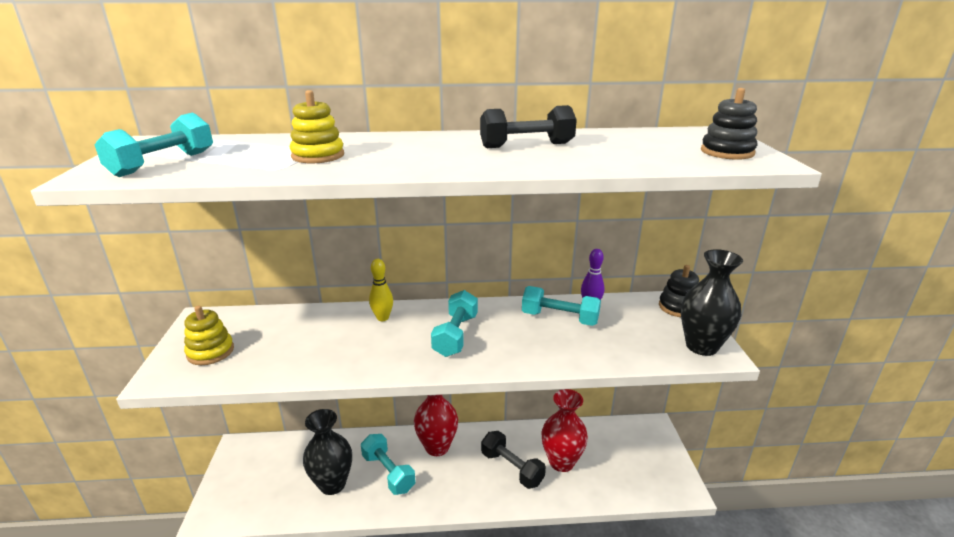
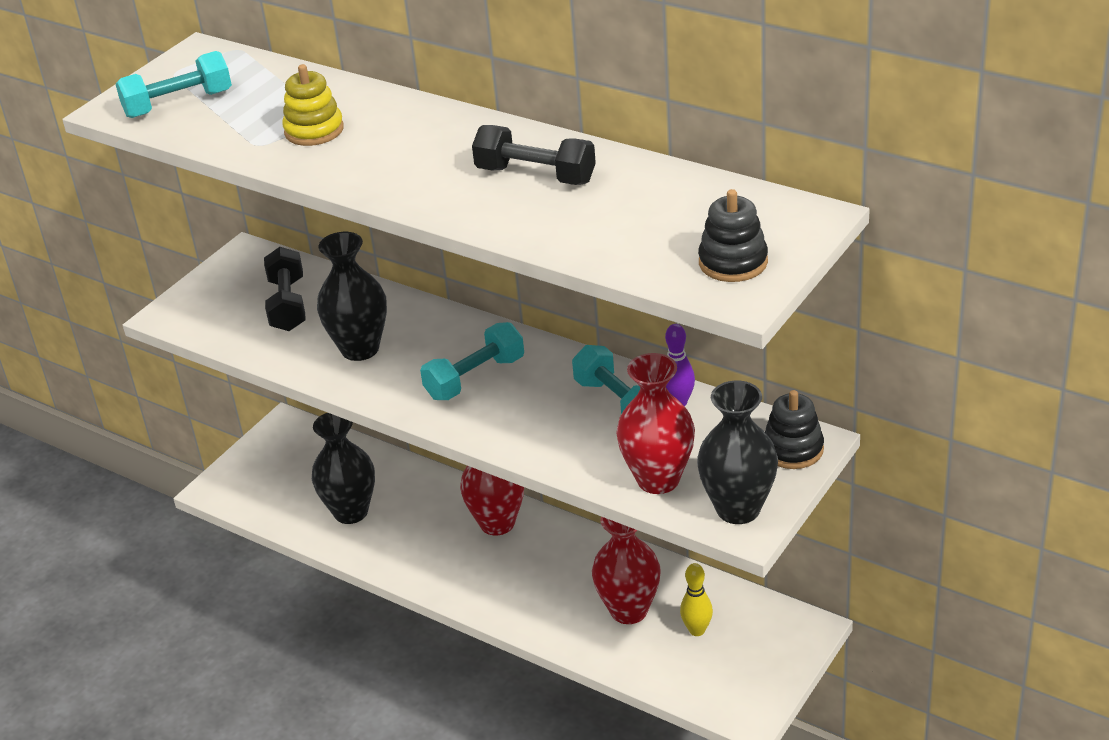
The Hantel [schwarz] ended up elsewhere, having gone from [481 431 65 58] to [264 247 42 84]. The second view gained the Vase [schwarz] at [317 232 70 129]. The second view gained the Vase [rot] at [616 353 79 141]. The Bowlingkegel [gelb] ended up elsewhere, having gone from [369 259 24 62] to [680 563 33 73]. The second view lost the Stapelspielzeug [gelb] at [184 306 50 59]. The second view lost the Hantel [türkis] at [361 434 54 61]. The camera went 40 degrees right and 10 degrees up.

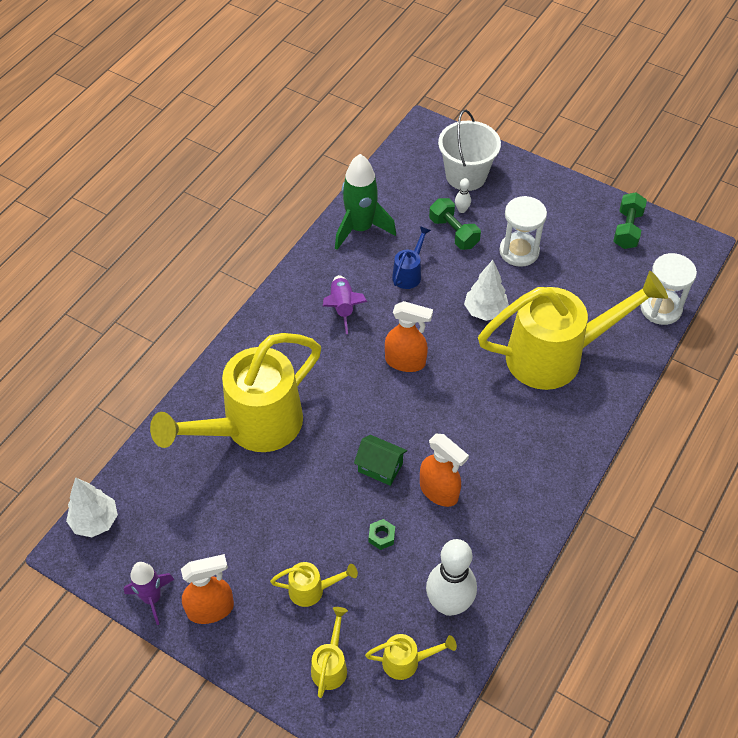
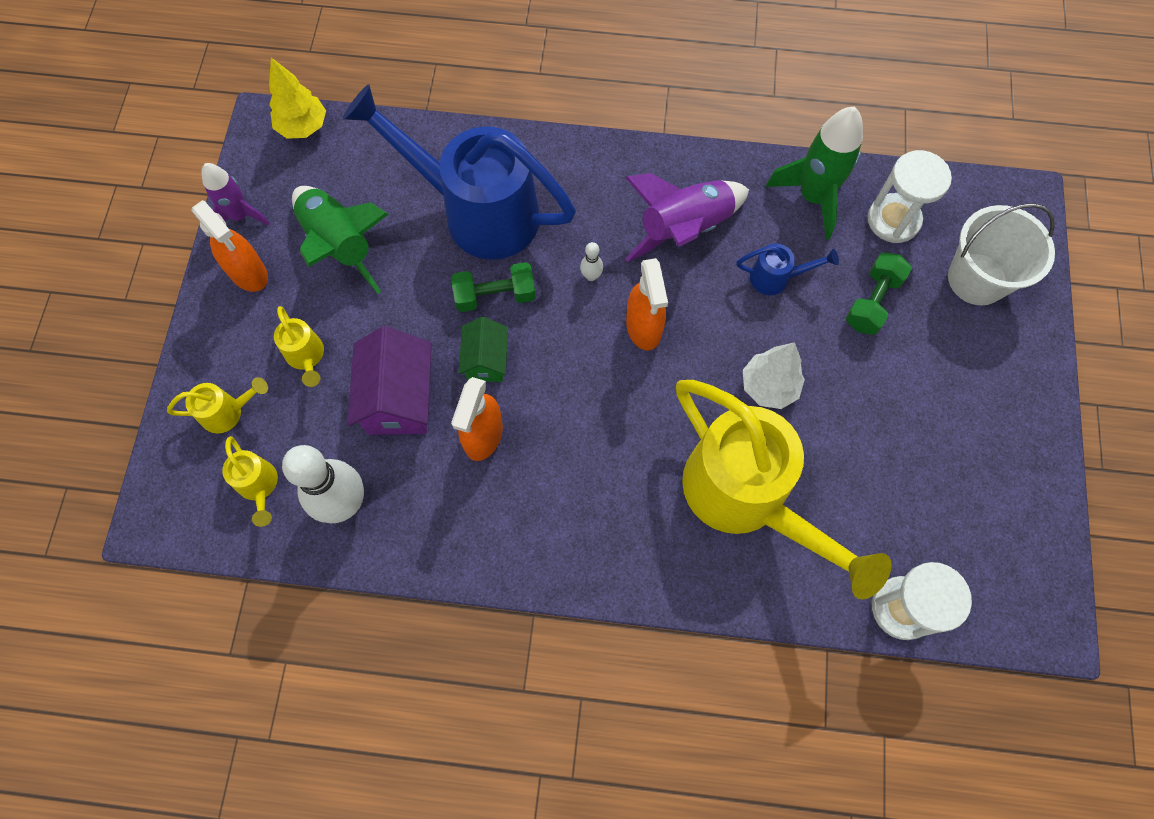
What was the Baum [weiß] at [66 477 52 60] turned into the Baum [gelb] at [269 58 57 81]. The second view gained the Rakete [grün] at [292 186 97 108]. What was the Gießkanne [gelb] at [150 333 171 119] turned into the Gießkanne [blau] at [343 84 233 176]. Where the Sechskantmutter [grün] stood at [369 519 26 31], the Haus [lila] came to stand at [348 326 84 109]. The Hantel [grün] ended up elsewhere, having gone from [613 193 34 56] to [451 262 85 50]. The Bowlingkegel [weiß] ended up elsewhere, having gone from [455 178 16 35] to [580 242 23 39]. The size of the Rakete [lila] at [323 275 44 59] changed by a factor of 1.57. The Sanduhr [weiß] ended up elsewhere, having gone from [499 196 48 71] to [868 150 84 93]. The camera went 65 degrees right and 15 degrees up.

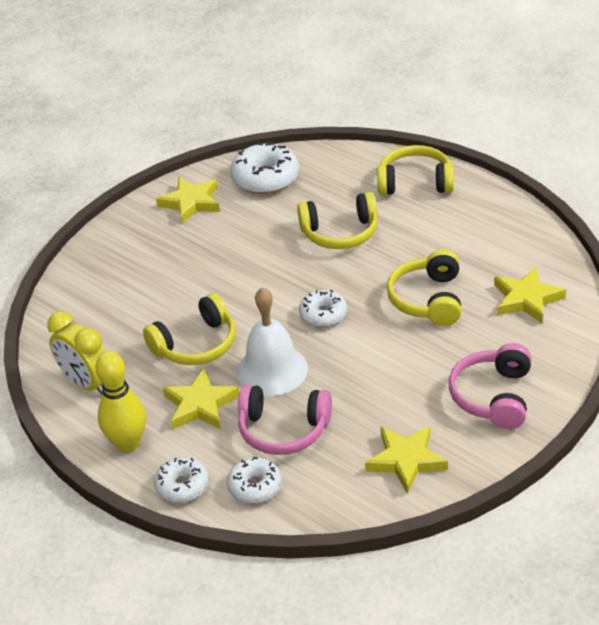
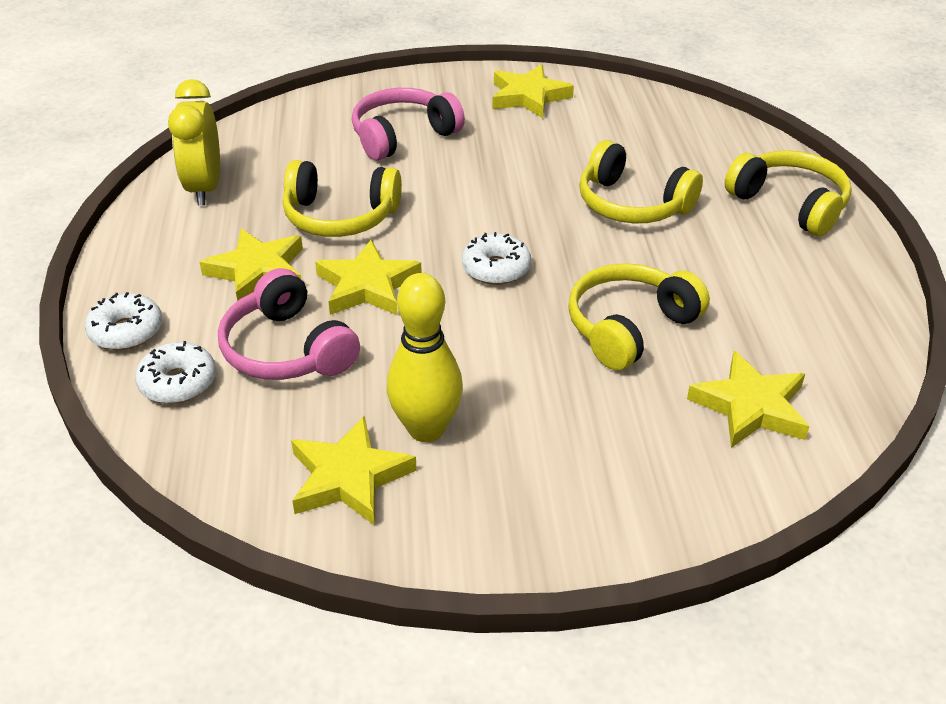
Where the Glocke [weiß] stood at [237 287 71 109], the Stern [gelb] came to stand at [315 240 107 75]. The Kopfhörer [rosa] ended up elsewhere, having gone from [449 343 83 86] to [352 88 113 73]. The Bowlingkegel [gelb] ended up elsewhere, having gone from [96 351 50 101] to [387 273 76 169]. The second view lost the Donut [weiß] at [230 141 69 53]. The camera went 40 degrees right and 0 degrees up.

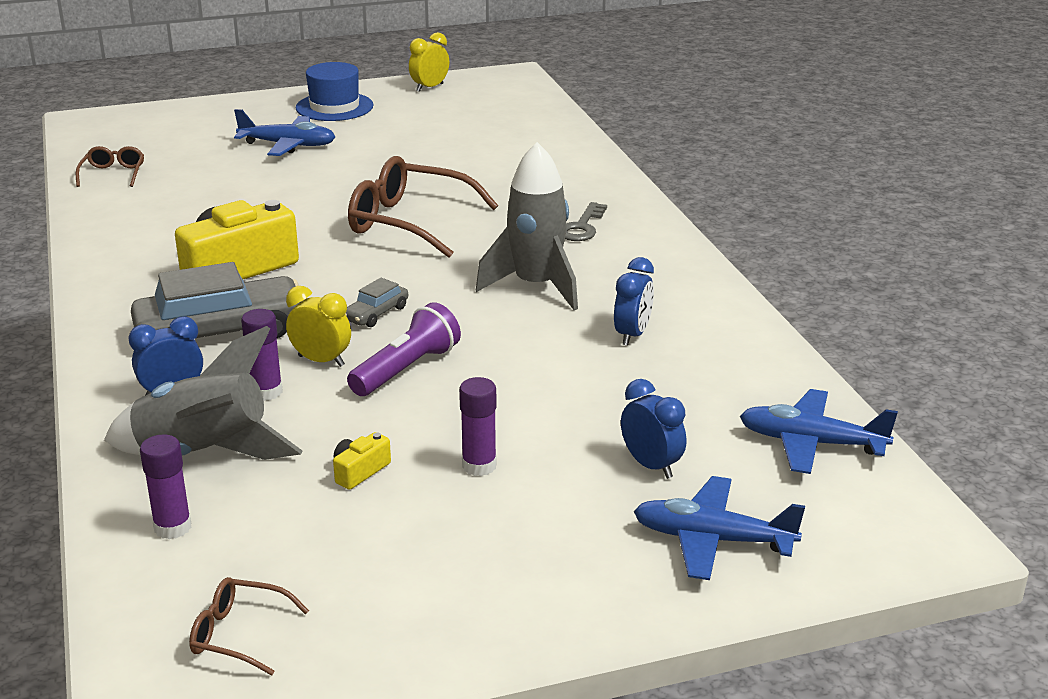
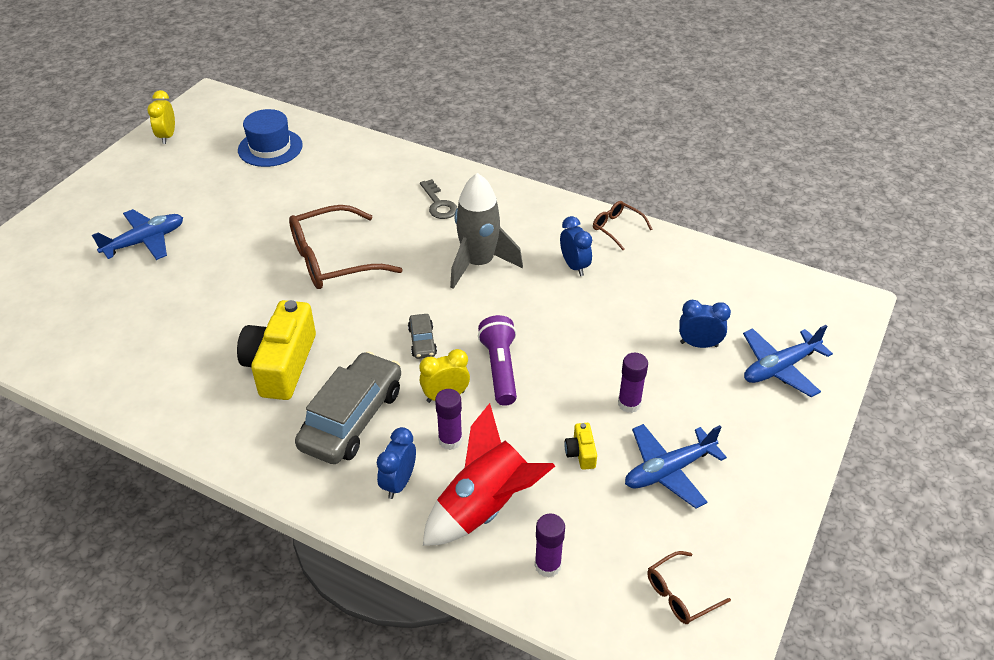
The Hut [blau] ended up elsewhere, having gone from [296 62 78 59] to [238 109 65 58]. What was the Rakete [grau] at [104 326 198 134] turned into the Rakete [rot] at [423 403 132 143]. The Brille [braun] ended up elsewhere, having gone from [76 146 68 41] to [593 201 59 49]. The Flugzeug [blau] ended up elsewhere, having gone from [740 389 158 85] to [625 424 102 84]. The camera went 45 degrees left and 15 degrees up.

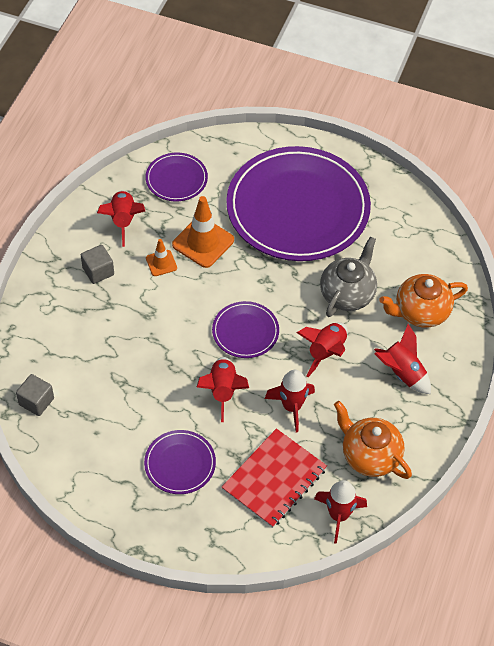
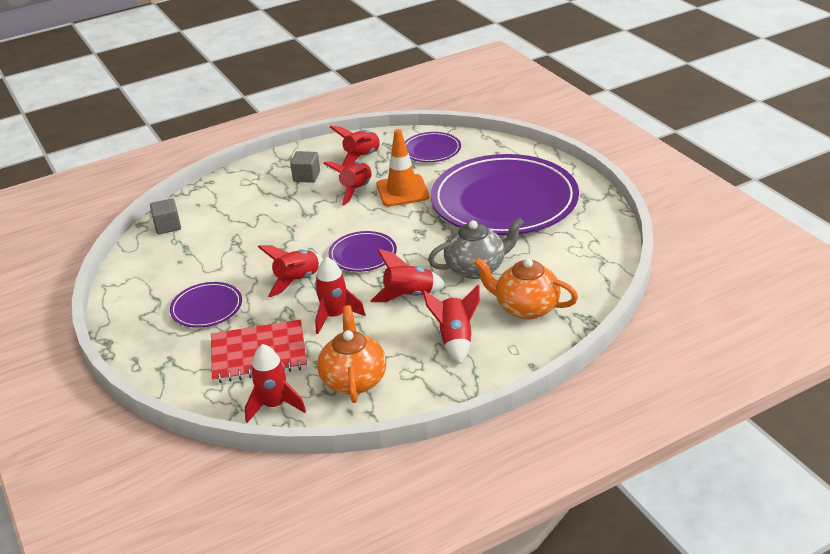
Where the Leitkegel [orange] stood at [146 239 31 37], the Rakete [rot] came to stand at [323 161 49 44]. The camera went 45 degrees right and 20 degrees down.

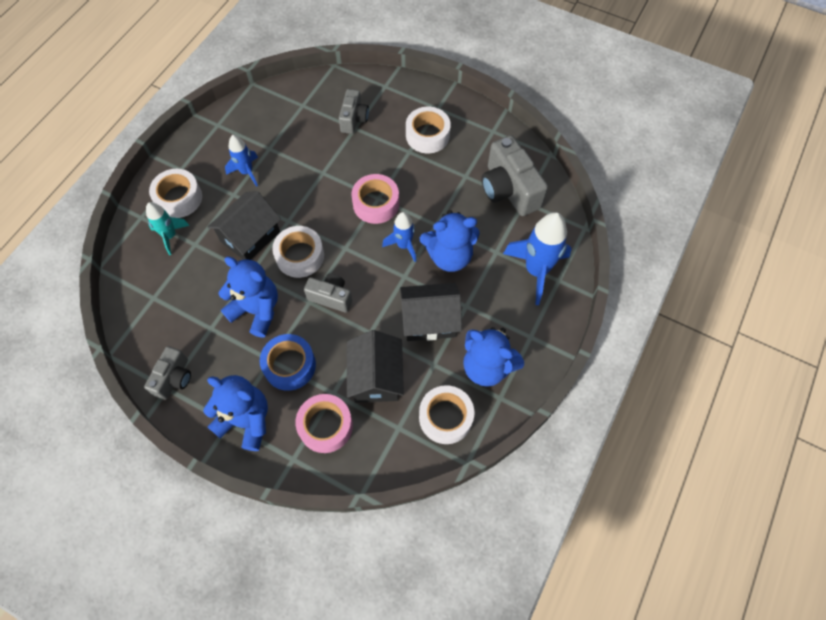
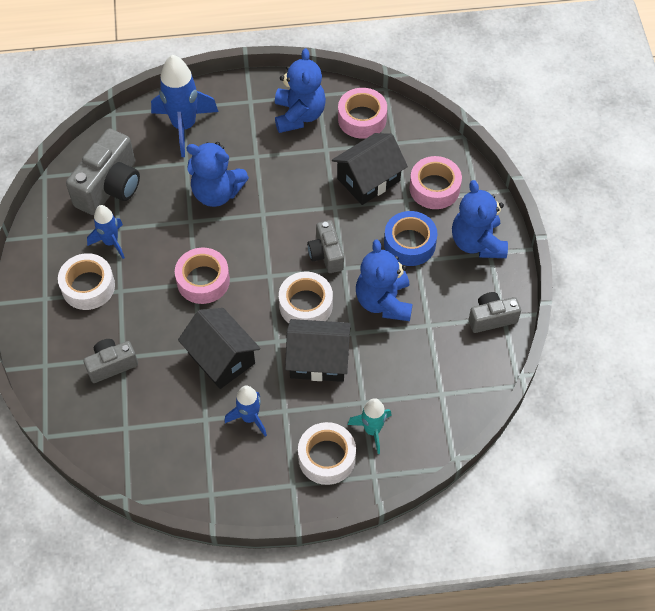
The Rakete [blau] ended up elsewhere, having gone from [382 212 34 50] to [87 205 38 54]. The Haus [schwarz] ended up elsewhere, having gone from [400 283 62 58] to [178 308 82 81]. The Teddybär [blau] at [420 210 60 62] ended up facing another way, 150 degrees clockwise from before. What was the Klebeband [weiß] at [419 385 55 59] turned into the Klebeband [rosa] at [338 88 49 51]. The camera went 125 degrees left and 5 degrees down.

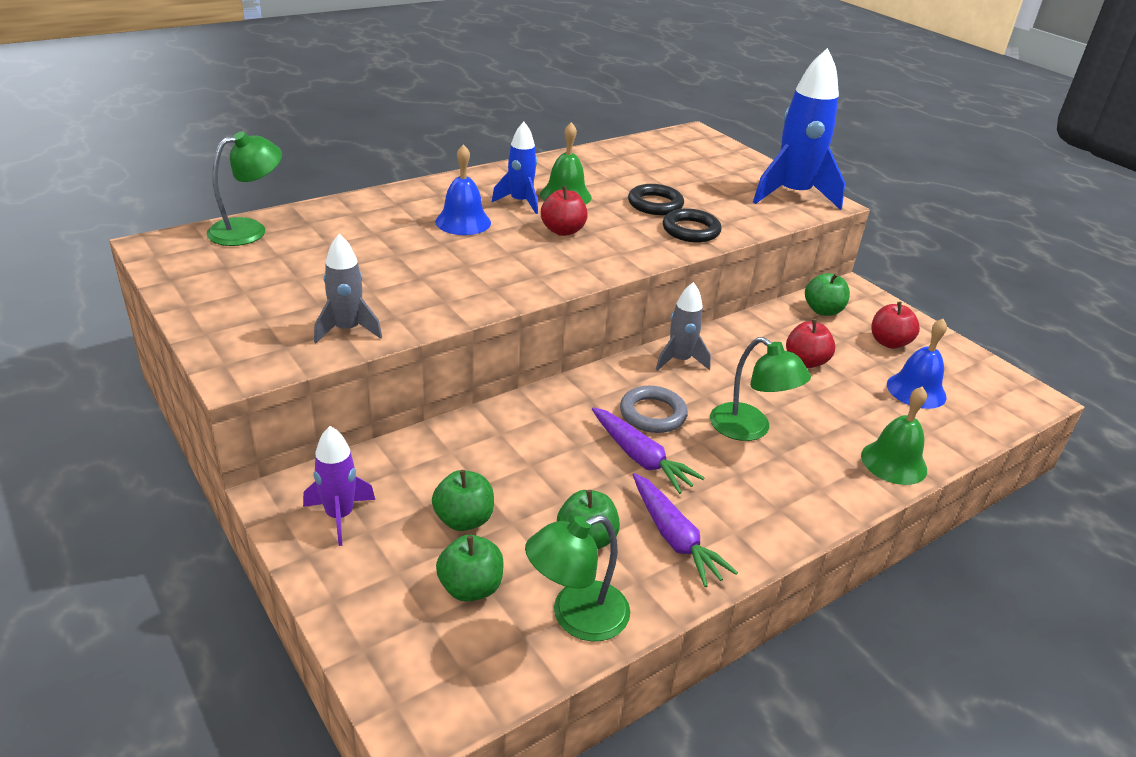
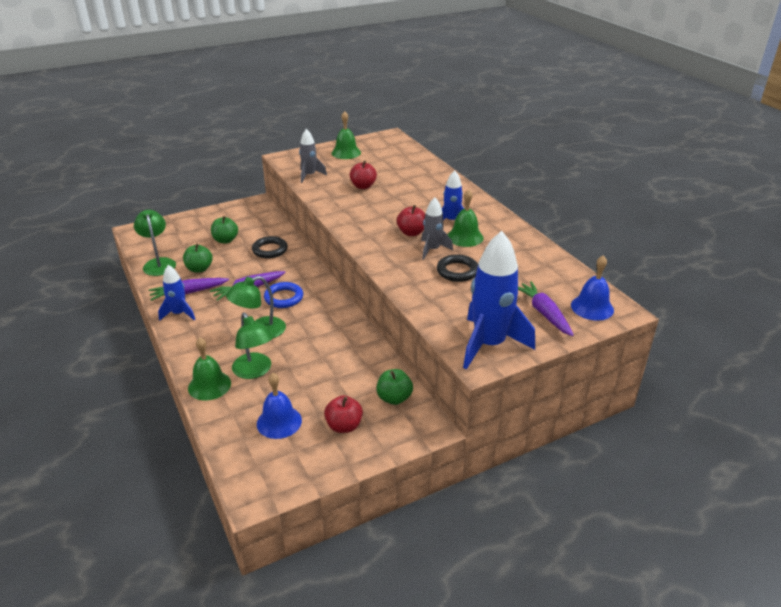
The second view gained the Rakete [blau] at [158 265 37 56]. The Lampe [grün] ended up elsewhere, having gone from [207 131 75 115] to [232 313 42 66]. The Ring [schwarz] ended up elsewhere, having gone from [663 208 59 34] to [252 236 36 22]. What was the Ring [grau] at [620 386 68 47] turned into the Ring [blau] at [264 282 39 26]. The second view gained the Glocke [grün] at [332 111 29 48]. The Apfel [rot] ended up elsewhere, having gone from [786 319 50 49] to [350 161 27 28]. The Rakete [grau] ended up elsewhere, having gone from [656 282 55 89] to [421 197 32 63]. The second view gained the Karotte [lila] at [518 281 56 55]. The Glocke [blau] ended up elsewhere, having gone from [435 144 56 91] to [571 255 43 66]. The second view lost the Rakete [lila] at [303 426 72 120]. The second view lost the Apfel [grün] at [436 535 68 67]. The camera went 100 degrees right and 0 degrees up.

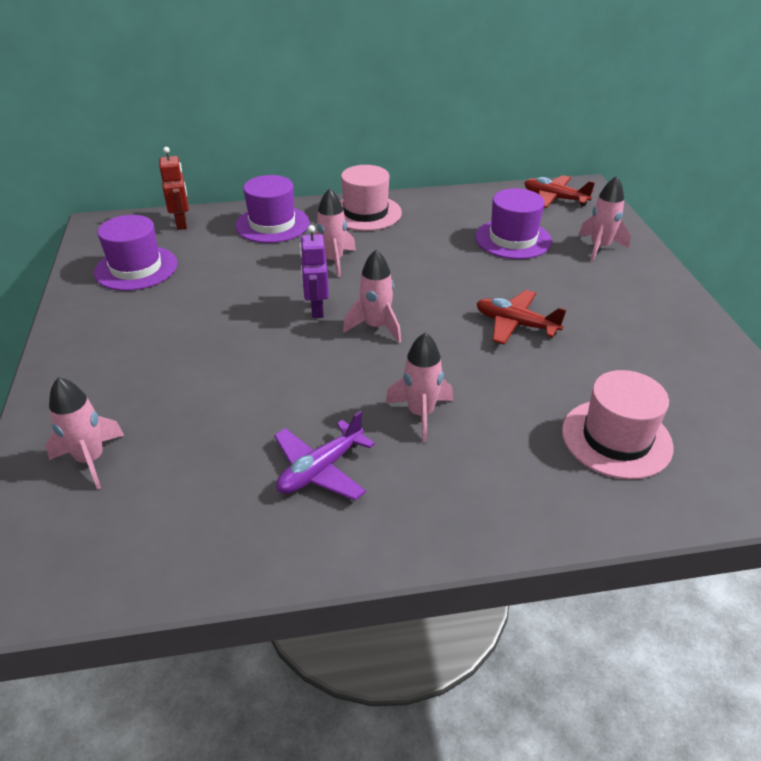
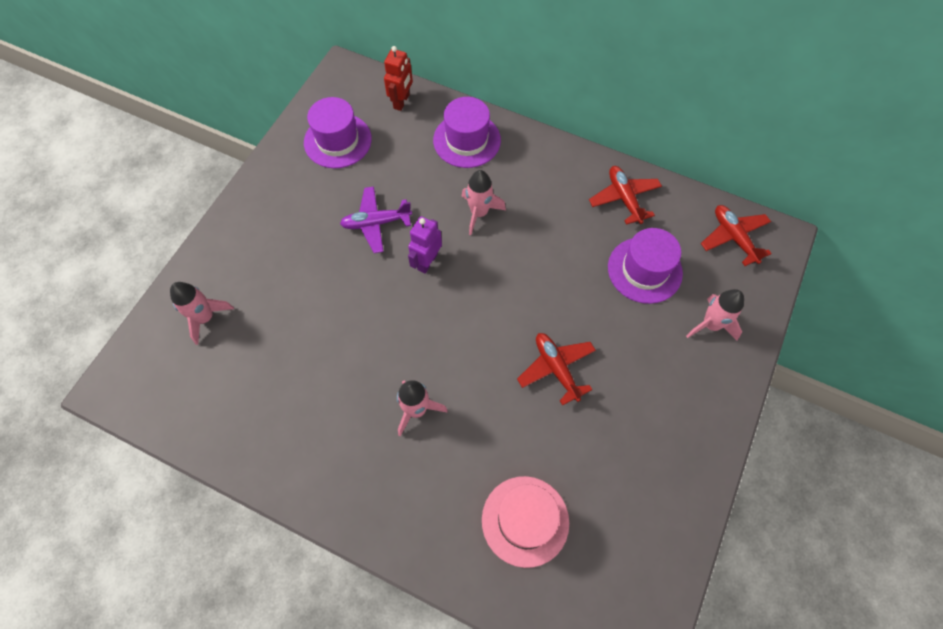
The Flugzeug [lila] ended up elsewhere, having gone from [274 411 101 90] to [340 186 72 67]. The second view gained the Flugzeug [rot] at [589 166 73 59]. The second view lost the Hut [rosa] at [340 165 62 66]. The second view lost the Rakete [rosa] at [343 250 58 93]. The camera went 35 degrees right and 25 degrees up.

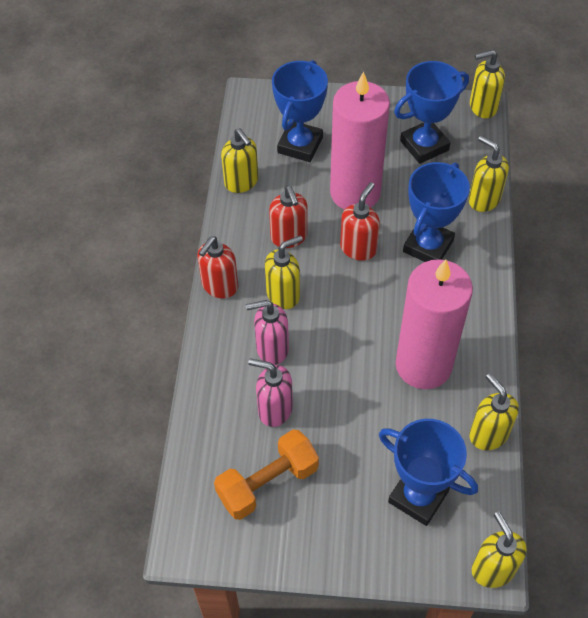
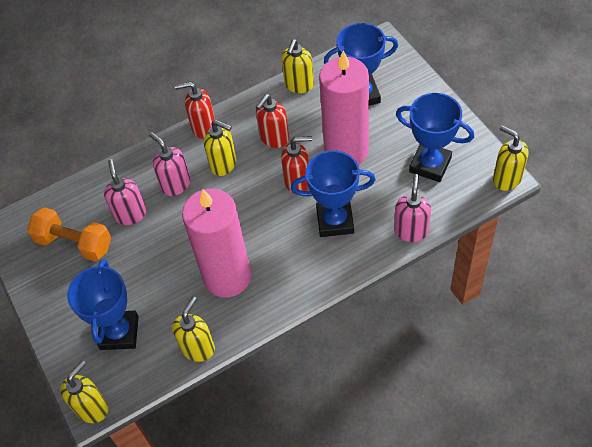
What was the Seifenspender [gelb] at [469 136 40 76] turned into the Seifenspender [rosa] at [394 174 37 68]. The camera went 60 degrees right and 0 degrees up.

